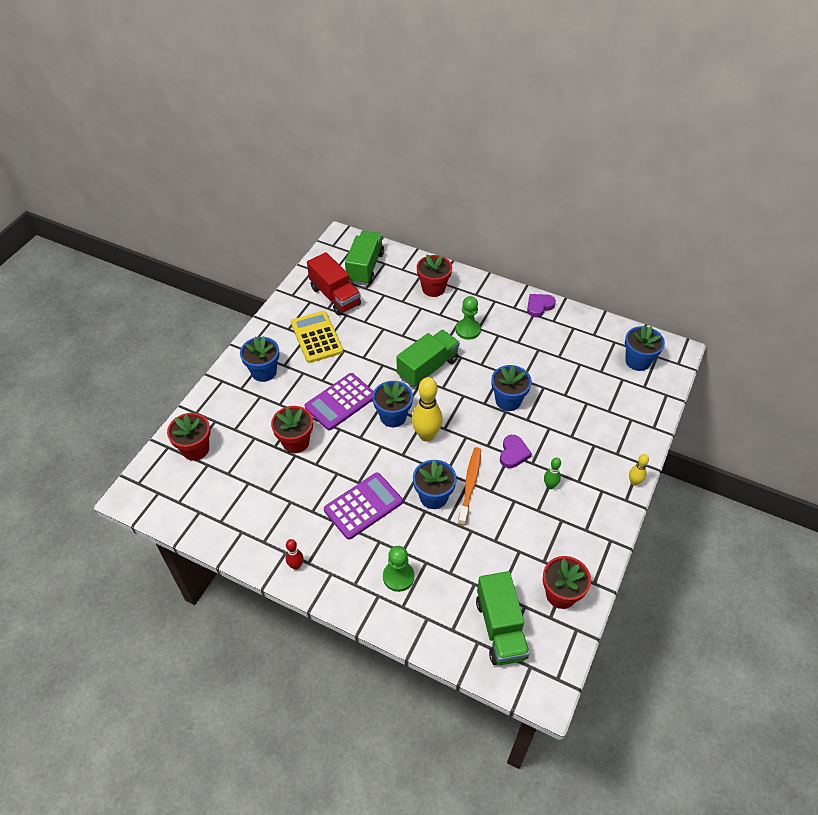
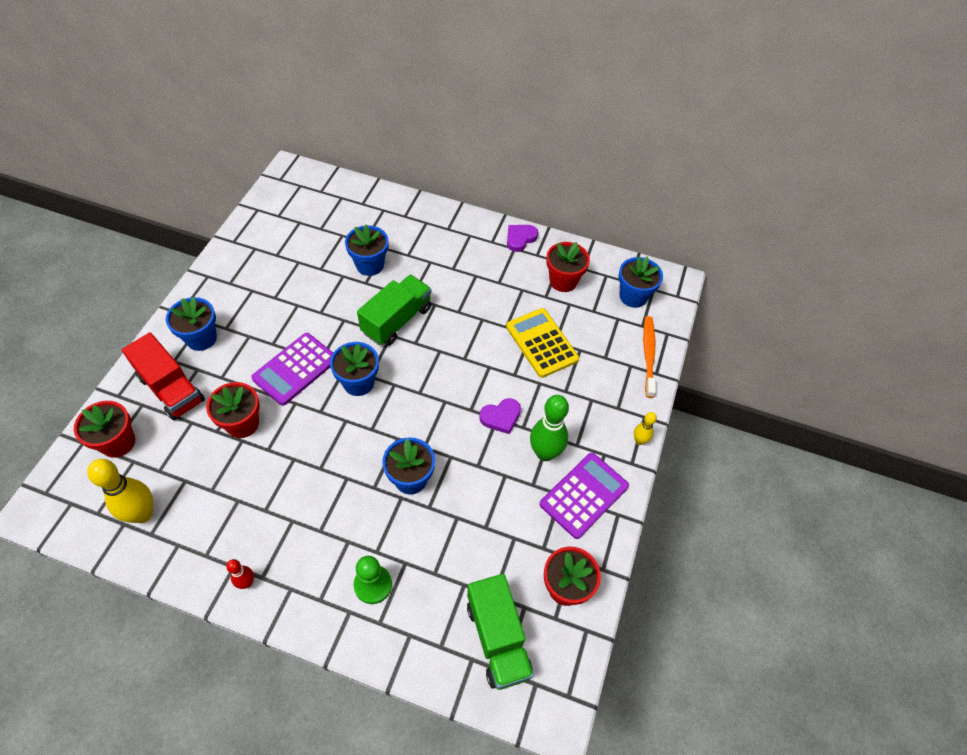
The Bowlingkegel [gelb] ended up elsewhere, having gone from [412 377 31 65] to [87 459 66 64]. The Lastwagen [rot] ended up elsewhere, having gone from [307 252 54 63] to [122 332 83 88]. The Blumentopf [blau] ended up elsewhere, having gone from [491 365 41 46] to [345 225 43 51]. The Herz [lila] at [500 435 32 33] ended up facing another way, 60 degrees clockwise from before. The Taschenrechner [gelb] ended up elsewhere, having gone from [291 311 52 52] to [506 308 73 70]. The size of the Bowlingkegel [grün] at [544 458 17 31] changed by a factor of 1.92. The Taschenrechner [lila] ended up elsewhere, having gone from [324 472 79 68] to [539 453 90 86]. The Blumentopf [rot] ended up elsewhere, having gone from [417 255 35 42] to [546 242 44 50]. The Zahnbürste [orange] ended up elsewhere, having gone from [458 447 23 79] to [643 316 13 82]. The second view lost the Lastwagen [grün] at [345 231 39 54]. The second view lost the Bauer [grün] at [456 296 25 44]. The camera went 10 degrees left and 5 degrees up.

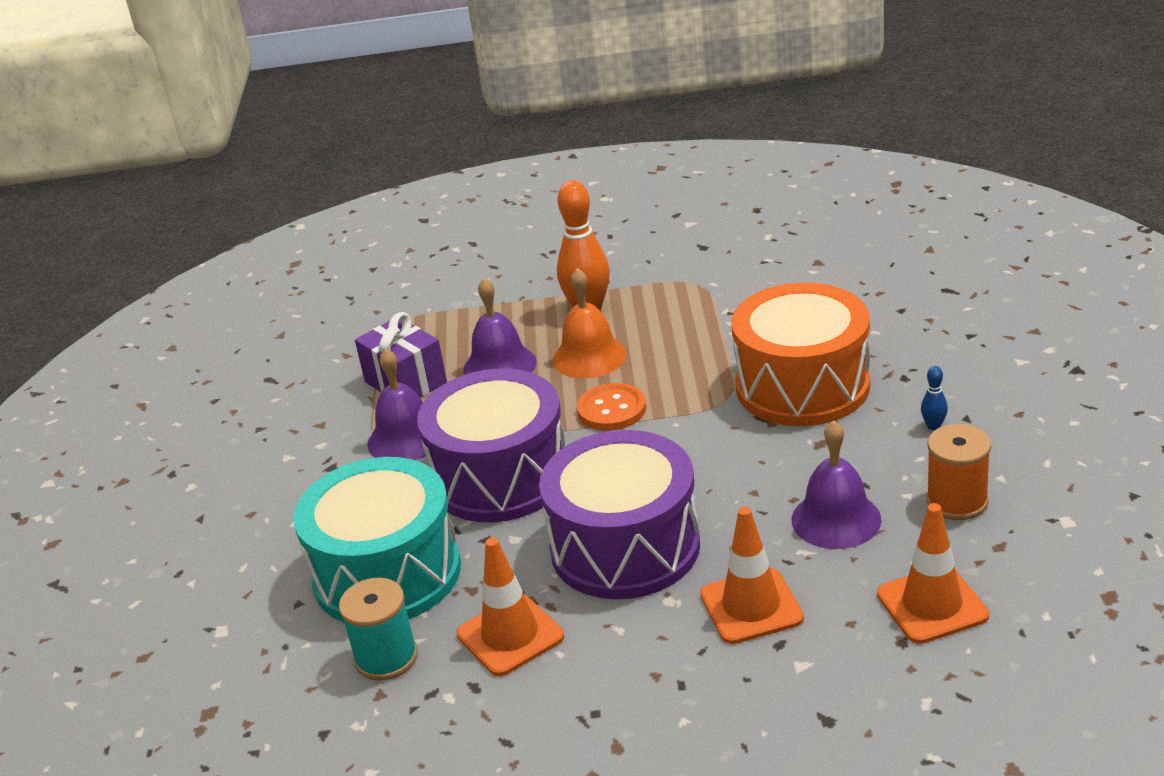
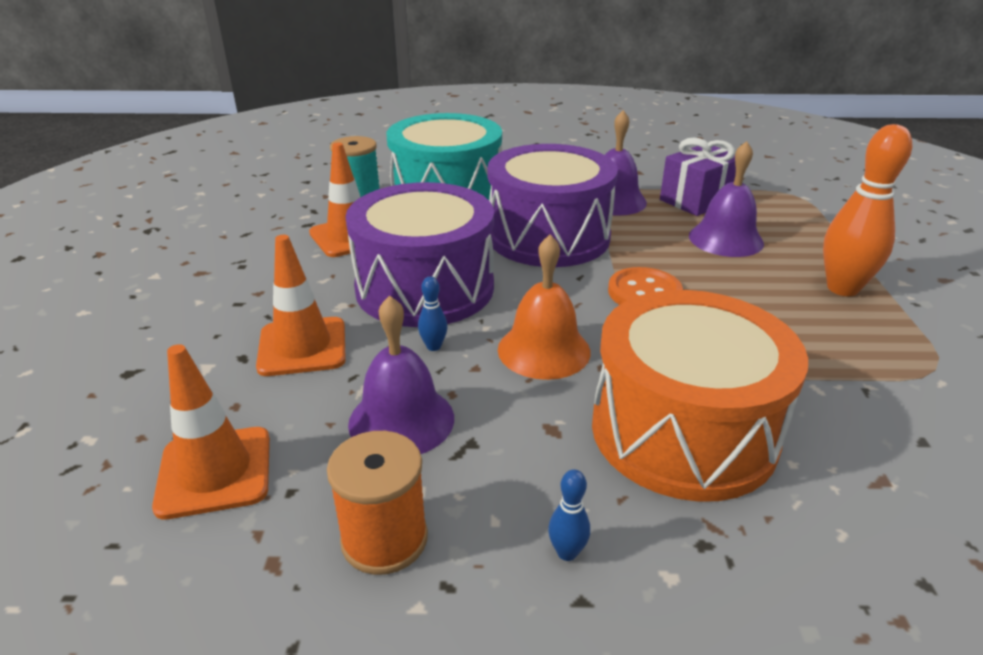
The second view gained the Bowlingkegel [blau] at [418 276 30 75]. The Glocke [orange] ended up elsewhere, having gone from [553 268 73 111] to [498 235 93 145]. The camera went 90 degrees right and 0 degrees up.

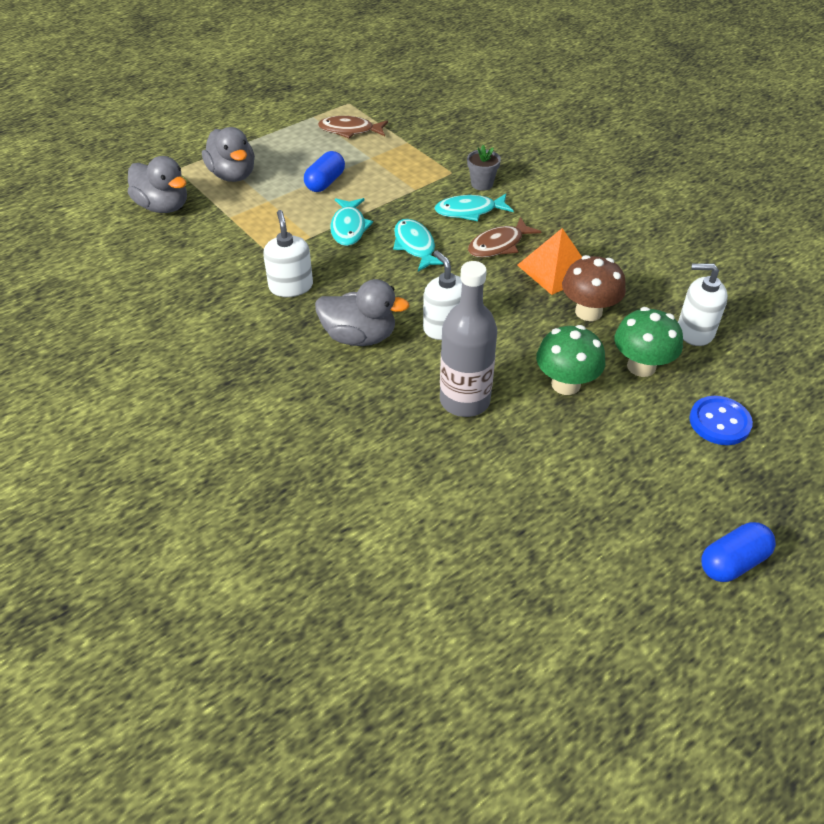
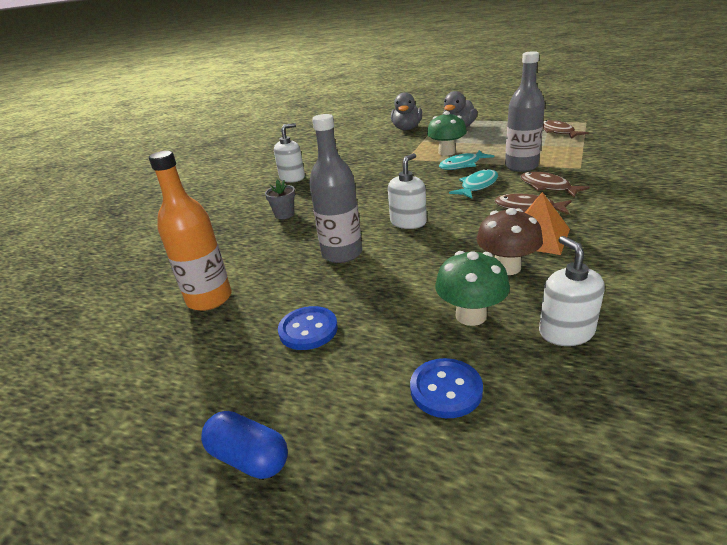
The second view gained the Flasche [orange] at [149 151 83 160]. The Blumentopf [grau] ended up elsewhere, having gone from [467 145 34 46] to [265 179 30 40]. The Seifenspender [weiß] ended up elsewhere, having gone from [263 210 50 87] to [274 123 31 60]. The second view gained the Knopf [blau] at [278 306 60 44]. The Pilz [grün] ended up elsewhere, having gone from [536 325 69 70] to [427 111 40 45]. The second view gained the Flasche [grau] at [505 51 40 121]. What was the Fisch [türkis] at [434 194 80 27] turned into the Fisch [braun] at [520 171 70 26]. The second view lost the Kapsel [blau] at [304 151 41 41]. The second view lost the Ente [grau] at [315 279 94 67]. The camera went 65 degrees right and 15 degrees down.

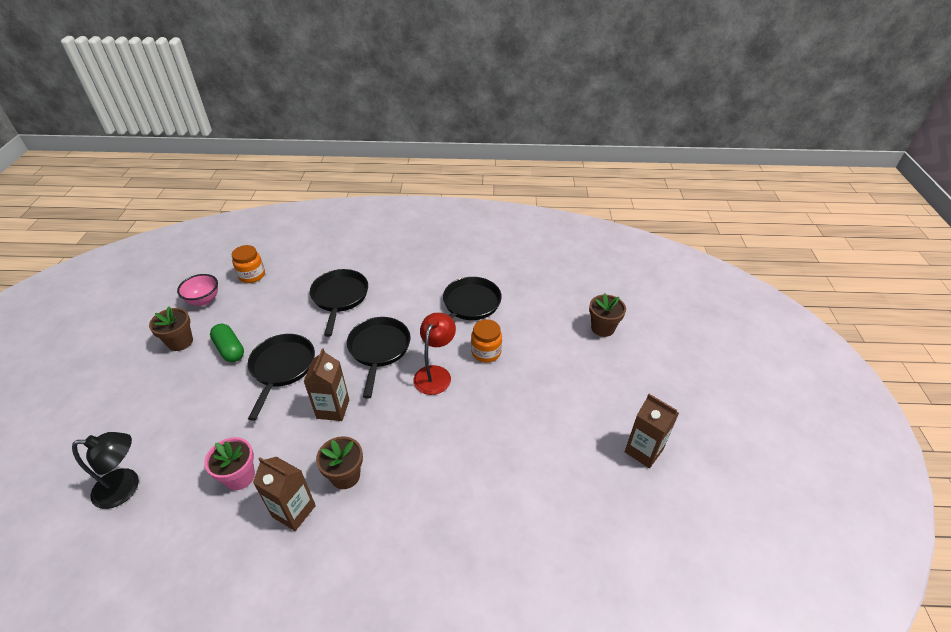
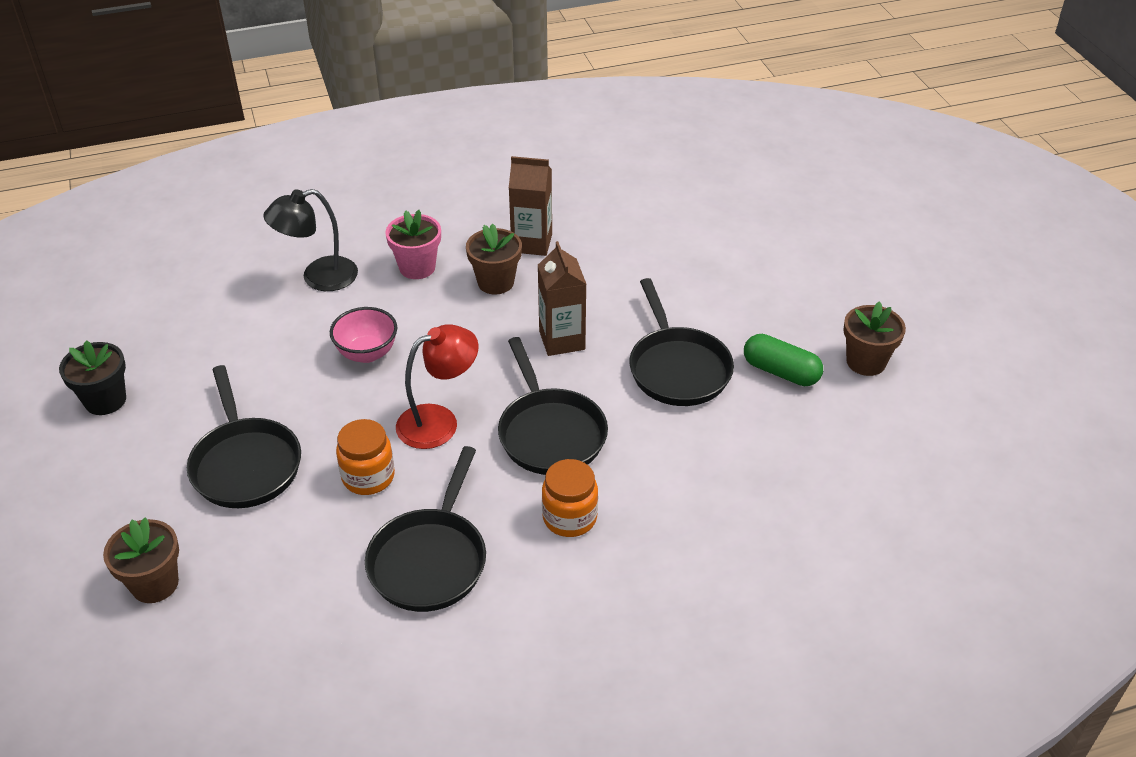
Where the Getränkekarton [braun] stood at [625 394 54 74], the Blumentopf [schwarz] came to stand at [59 340 67 75]. The Pfanne [schwarz] ended up elsewhere, having gone from [310 269 58 68] to [187 365 114 143]. The Lampe [schwarz] ended up elsewhere, having gone from [72 432 67 77] to [263 189 95 102]. The Schüssel [rosa] ended up elsewhere, having gone from [177 274 41 32] to [330 307 67 56]. The Blumentopf [rosa] ended up elsewhere, having gone from [204 437 51 53] to [385 210 56 69]. The Lampe [rot] at [413 313 43 82] ended up facing another way, 120 degrees counterclockwise from before. The Einmachglas [orange] ended up elsewhere, having gone from [232 245 33 38] to [542 459 56 78]. The camera went 160 degrees right and 0 degrees up.

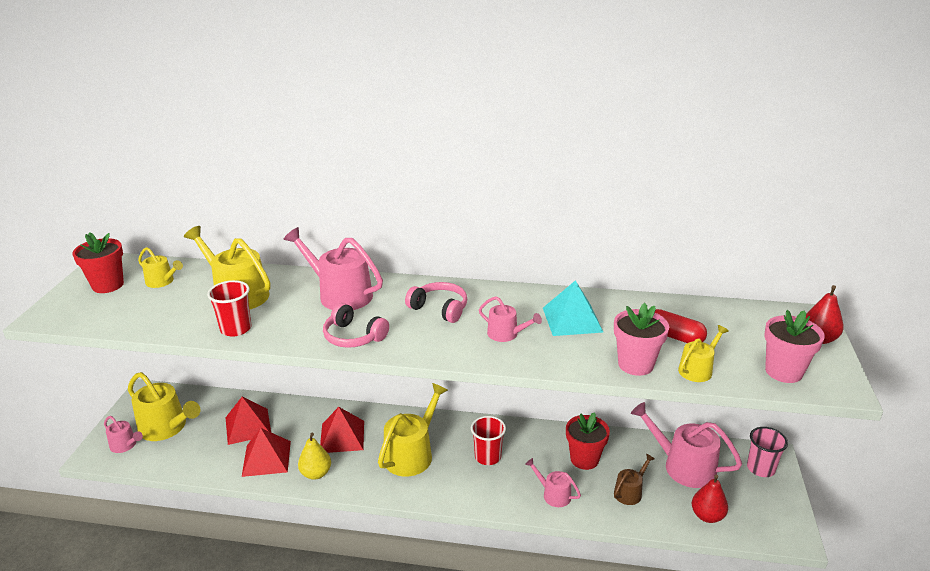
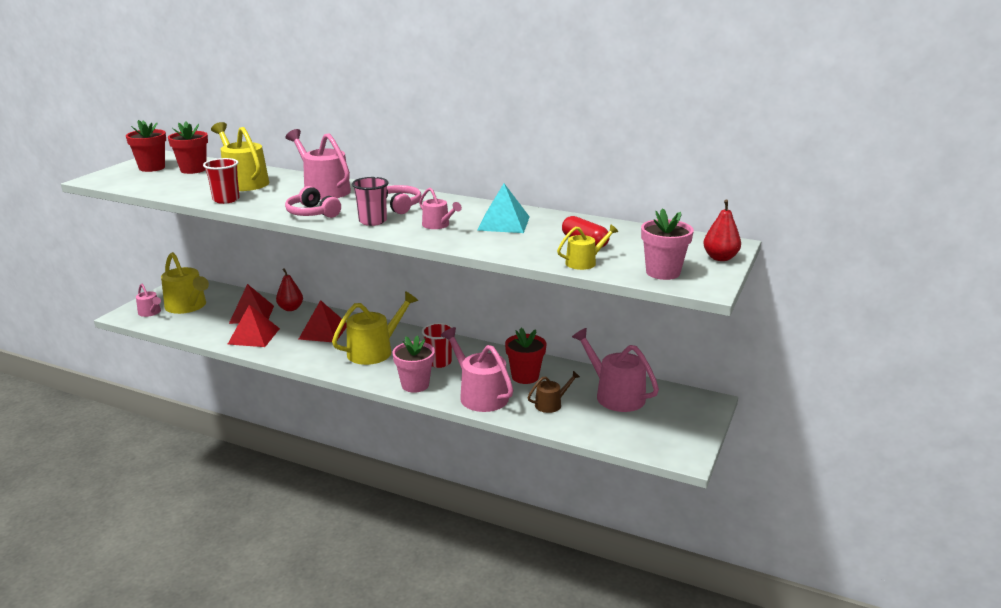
Where the Gießkanne [gelb] stood at [138 247 45 41], the Blumentopf [rot] came to stand at [168 121 40 53]. The Birne [rot] ended up elsewhere, having gone from [692 474 36 49] to [276 268 27 43]. The Becher [rosa] ended up elsewhere, having gone from [747 427 41 50] to [352 177 37 49]. The Blumentopf [rosa] ended up elsewhere, having gone from [614 303 55 73] to [392 335 43 58]. The size of the Gießkanne [rosa] at [525 458 56 49] changed by a factor of 1.87. The second view lost the Birne [gelb] at [298 433 33 47]. The camera went 15 degrees right and 5 degrees down.

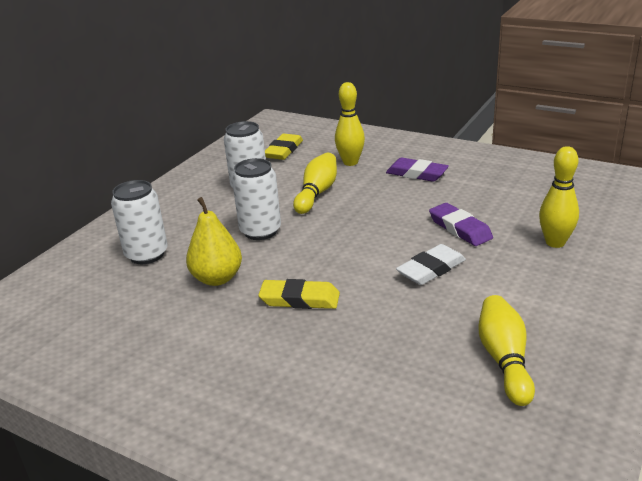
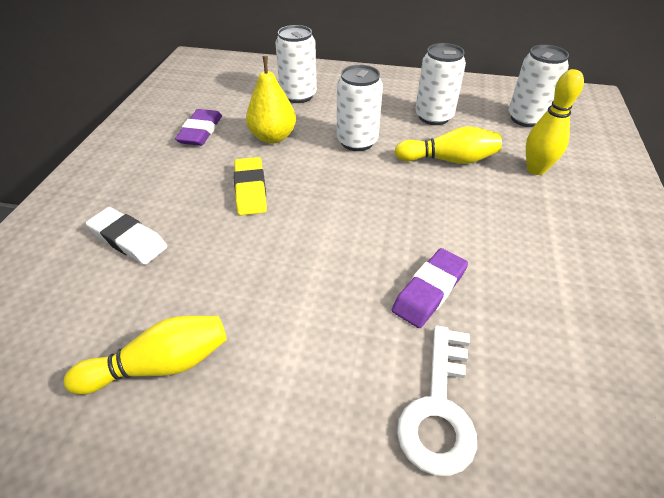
The Radiergummi [weiß] ended up elsewhere, having gone from [396 244 70 41] to [86 207 81 58]. The Radiergummi [lila] ended up elsewhere, having gone from [386 157 63 25] to [175 109 47 37]. Where the Bowlingkegel [gelb] stood at [539 146 40 102], the Schlüssel [weiß] came to stand at [397 326 80 150]. Where the Radiergummi [gelb] stood at [265 134 38 26], the Dose [weiß] came to stand at [508 45 61 82]. The camera went 70 degrees right and 15 degrees up.

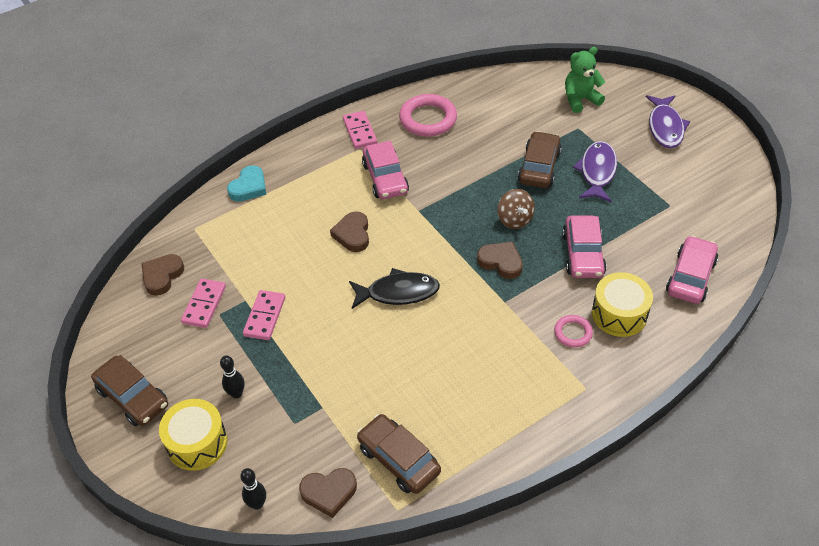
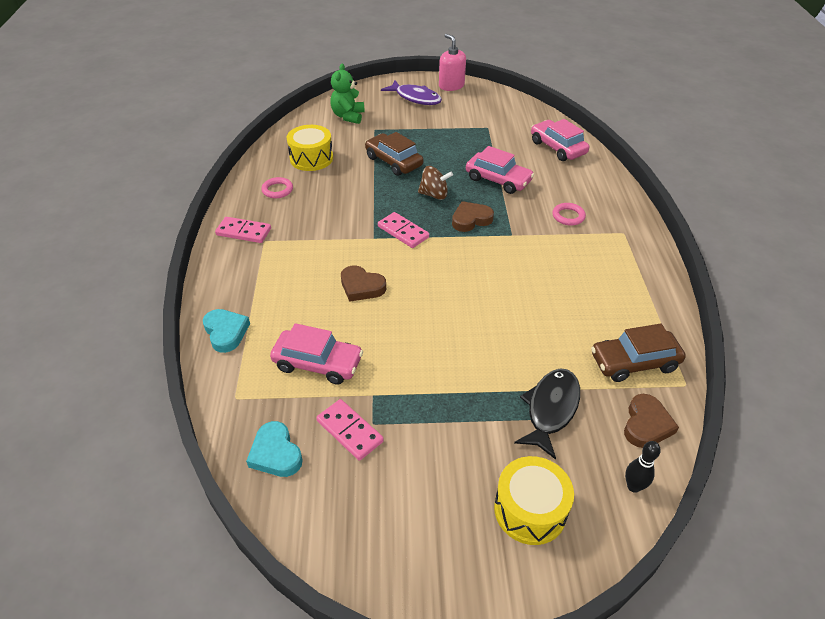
What was the Herz [braun] at [141 254 43 42] turned into the Herz [türkis] at [246 421 57 56]. The size of the Ring [rosa] at [399 94 58 43] changed by a factor of 0.55. The Auto [rosa] ended up elsewhere, having gone from [362 141 47 58] to [270 323 93 62]. The Trommel [gelb] ended up elsewhere, having gone from [592 272 61 65] to [286 125 47 46]. The Dominostein [rosa] ended up elsewhere, having gone from [243 290 42 50] to [378 212 51 36]. The second view gained the Seifenspender [rosa] at [439 34 27 57]. The Fisch [schwarz] ended up elsewhere, having gone from [349 268 91 41] to [514 368 66 92]. The second view lost the Auto [braun] at [91 355 77 71]. The second view lost the Bowlingkegel [schwarz] at [220 355 25 44]. The second view lost the Fisch [lila] at [573 141 44 61]. The camera went 60 degrees left and 5 degrees down.

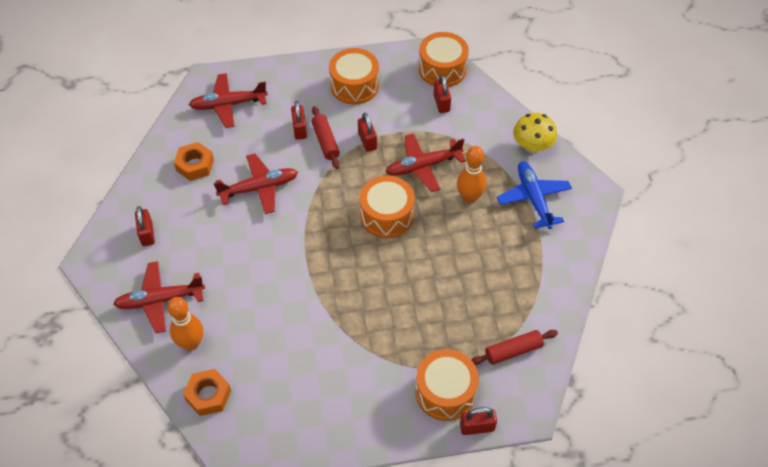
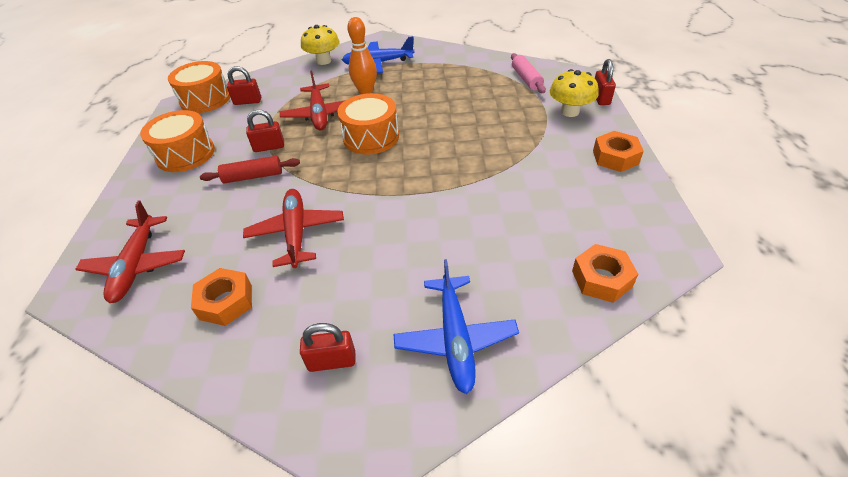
What was the Flugzeug [rot] at [114 261 91 72] turned into the Flugzeug [blau] at [393 259 126 135]. What was the Nudelholz [rot] at [472 330 86 35] turned into the Nudelholz [rosa] at [511 53 35 40]. Where the Trommel [orange] stood at [415 349 64 72], the Pilz [gelb] came to stand at [550 69 49 48]. The second view gained the Sechskantmutter [orange] at [593 131 51 41]. The second view lost the Bowlingkegel [orange] at [167 297 36 54]. The second view lost the Vorhängeschloss [rot] at [291 101 16 39]. The camera went 80 degrees left and 10 degrees down.

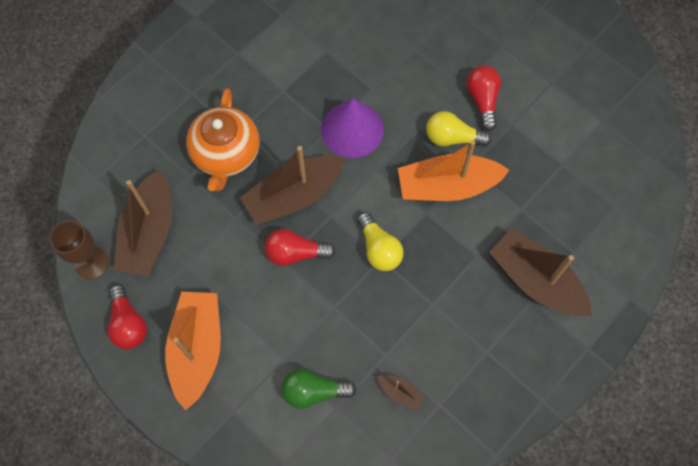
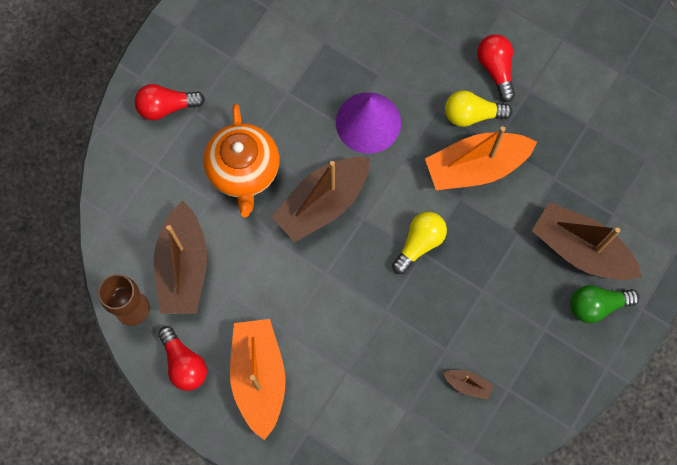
The Glühbirne [rot] ended up elsewhere, having gone from [265 229 71 37] to [135 84 70 36]. The Glühbirne [gelb] at [357 212 47 59] ended up facing another way, 105 degrees counterclockwise from before. The Glühbirne [grün] ended up elsewhere, having gone from [281 369 75 40] to [571 285 68 38]. The camera went 10 degrees left and 5 degrees up.

